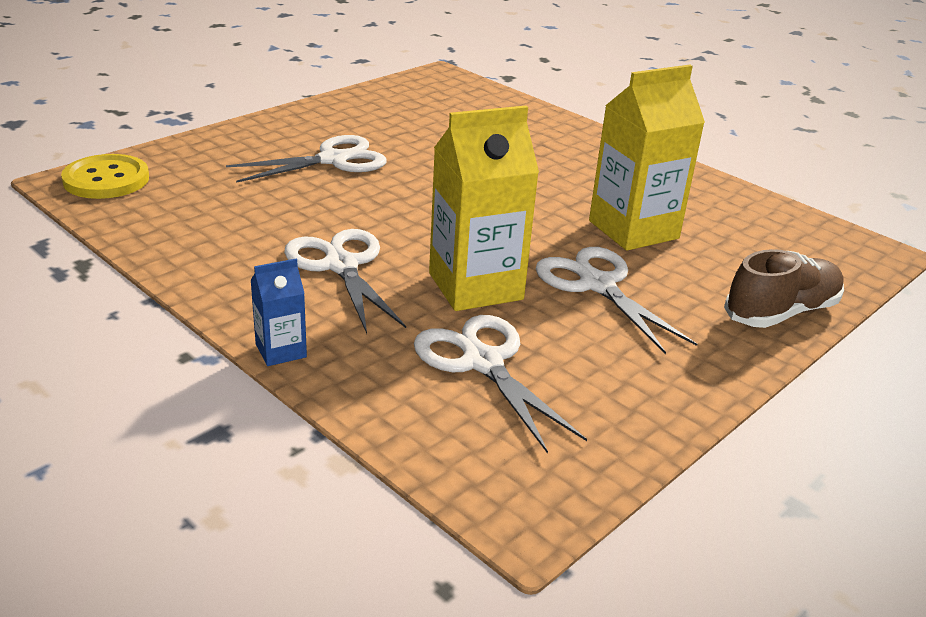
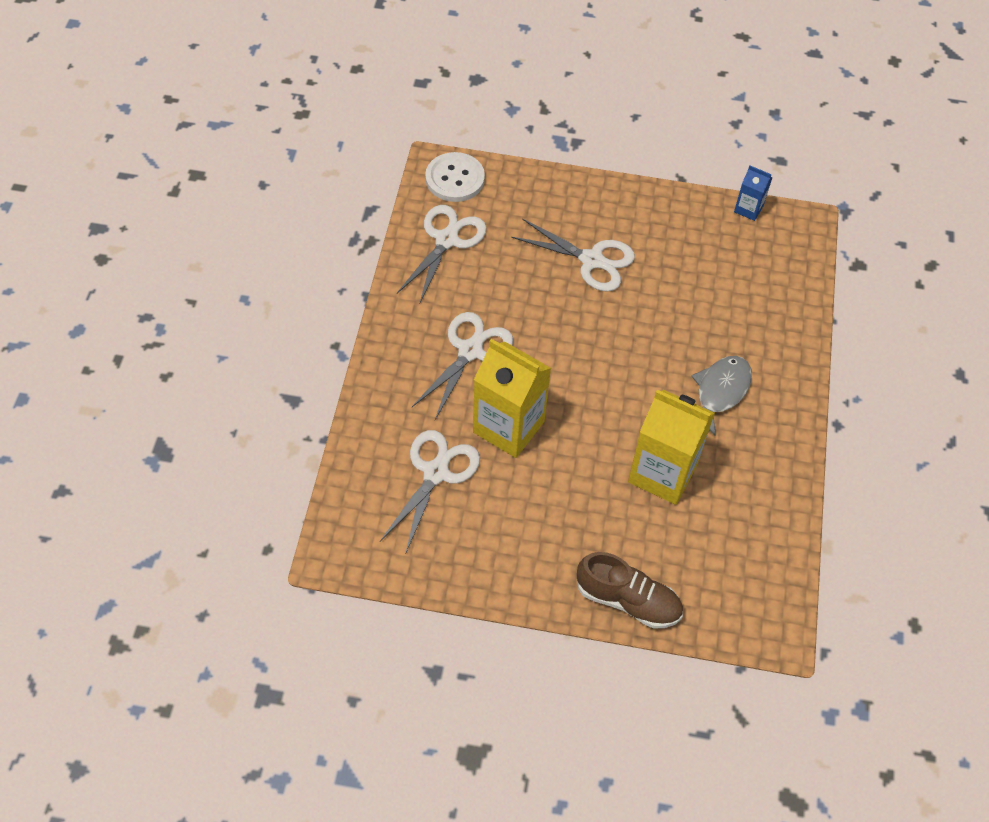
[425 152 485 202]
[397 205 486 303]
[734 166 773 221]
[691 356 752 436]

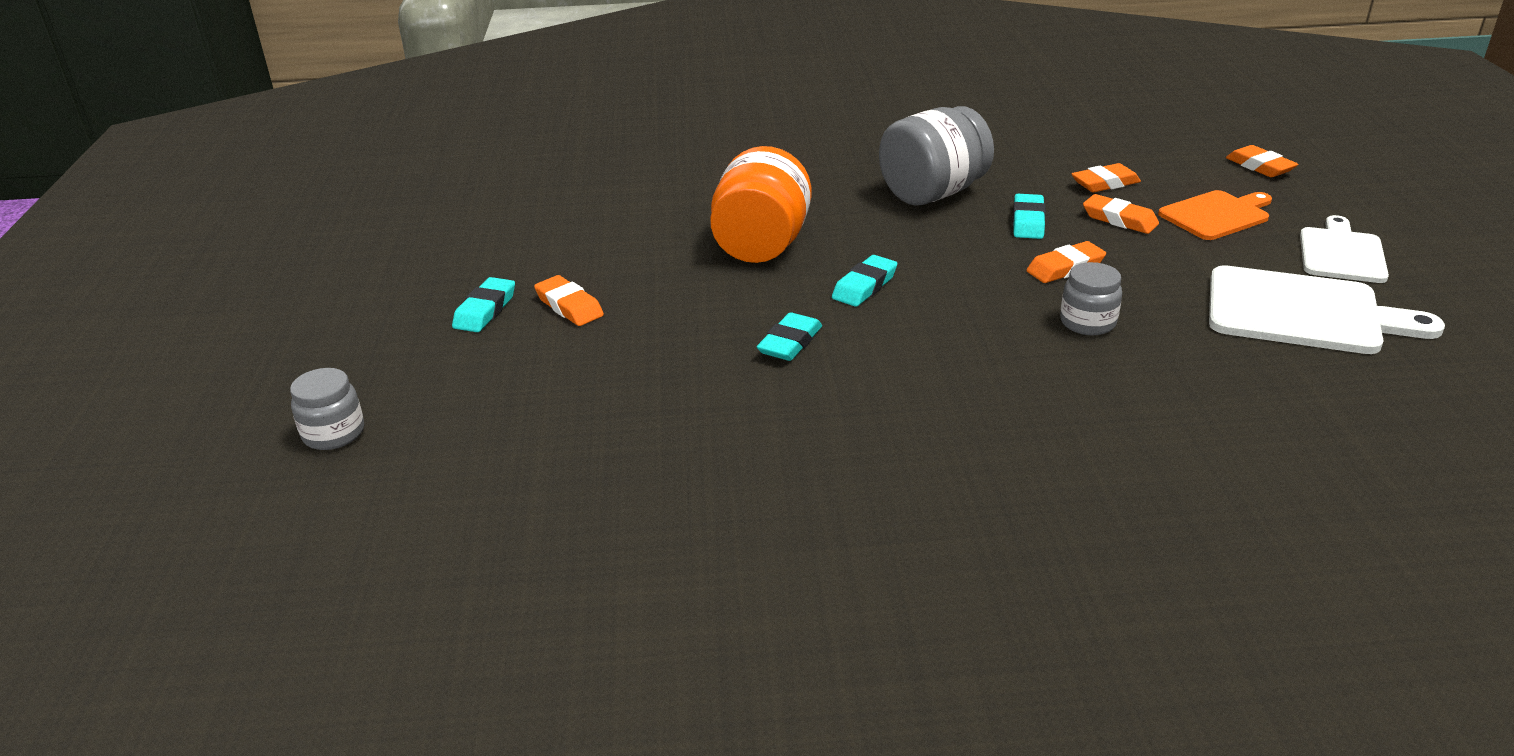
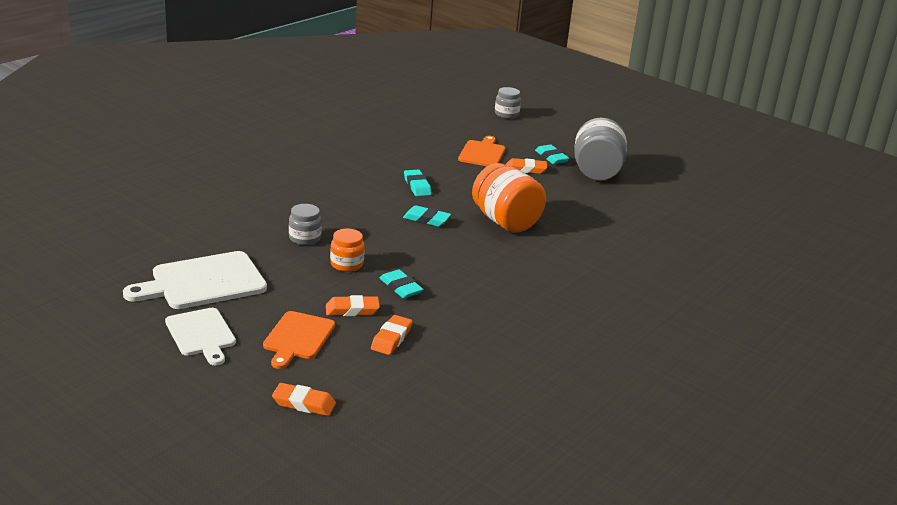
[574 117 627 180]
[330 228 365 272]
[403 205 451 227]
[458 136 505 166]

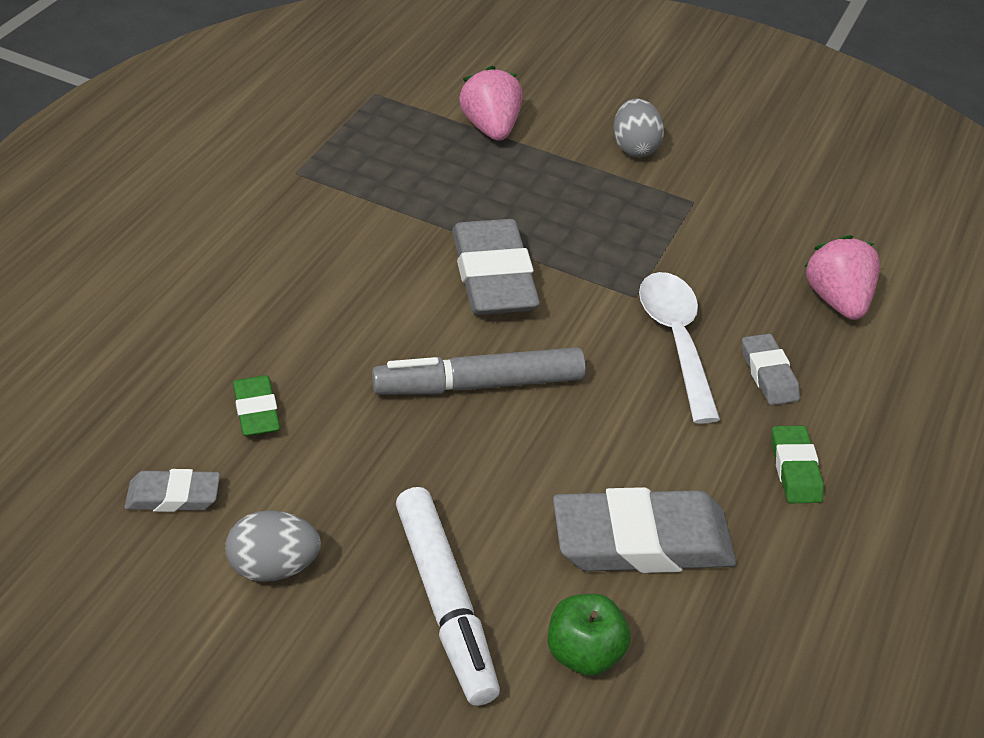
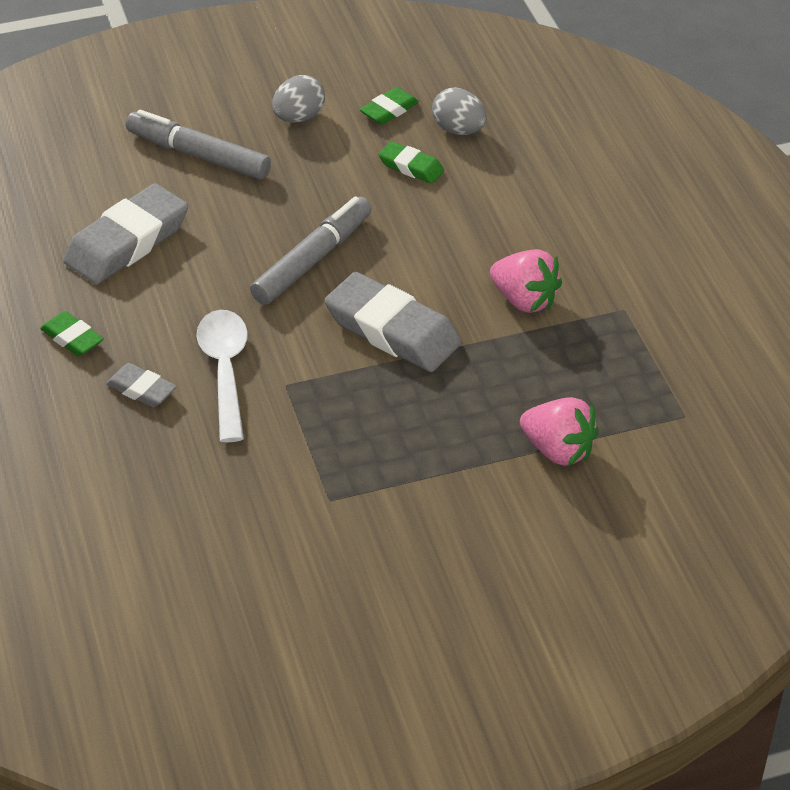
[432 87 487 135]
[490 249 562 313]
[196 310 248 442]
[360 87 419 125]
[126 110 271 179]
[548 594 631 676] (first image)

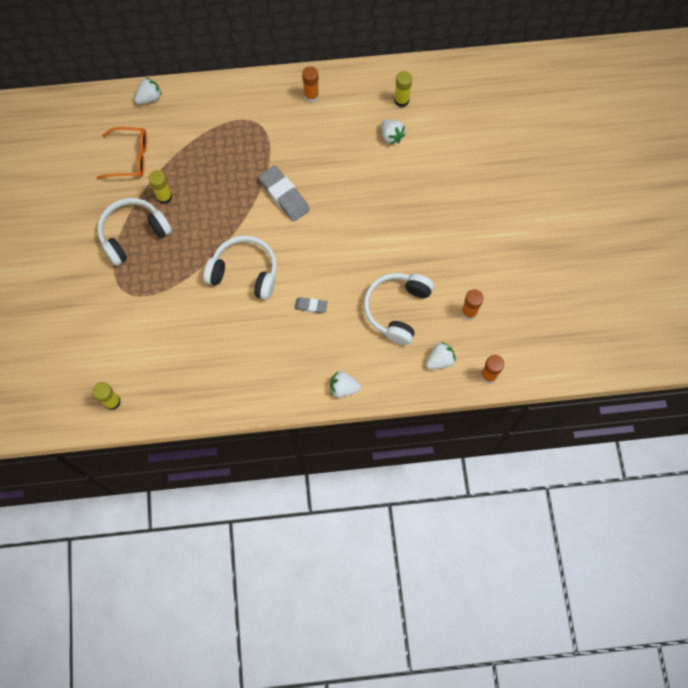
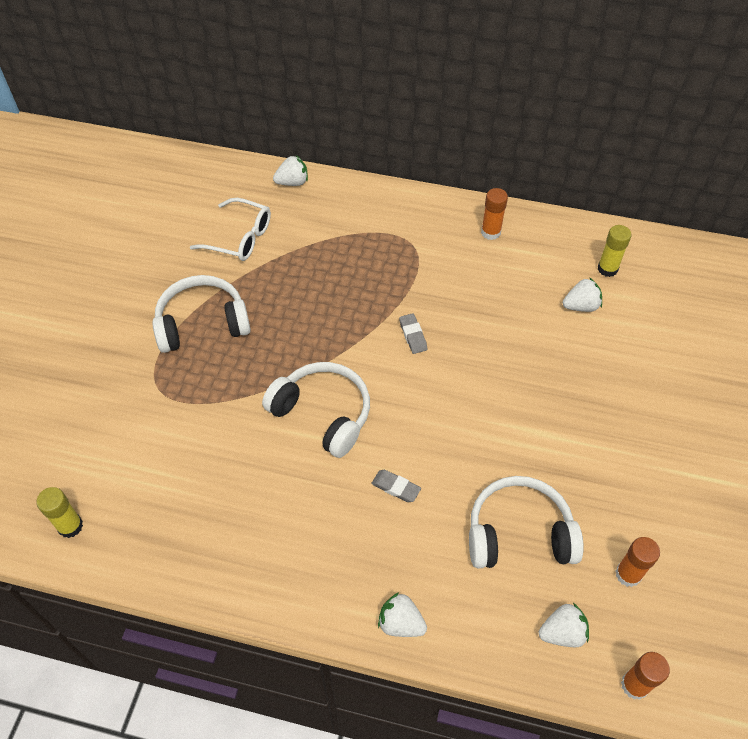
[563 277 602 312]
[190 198 271 261]
[399 313 427 354]
[148 170 172 204] (first image)
[469 476 584 568]

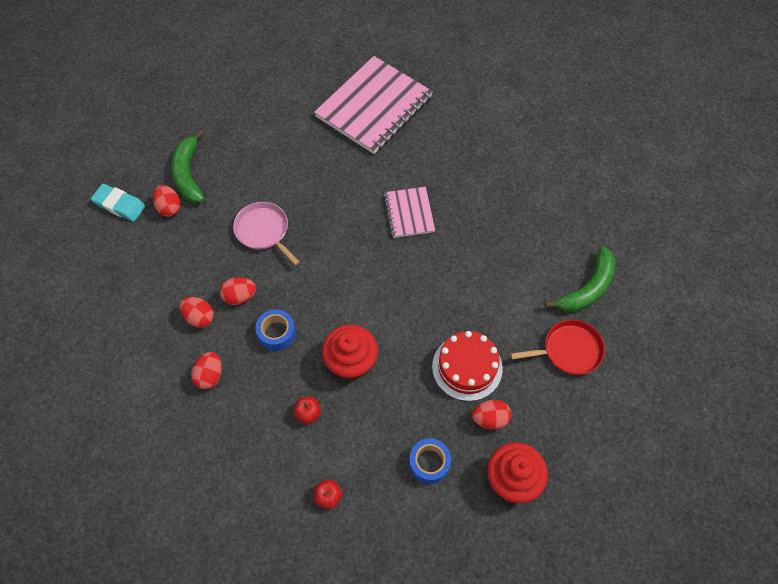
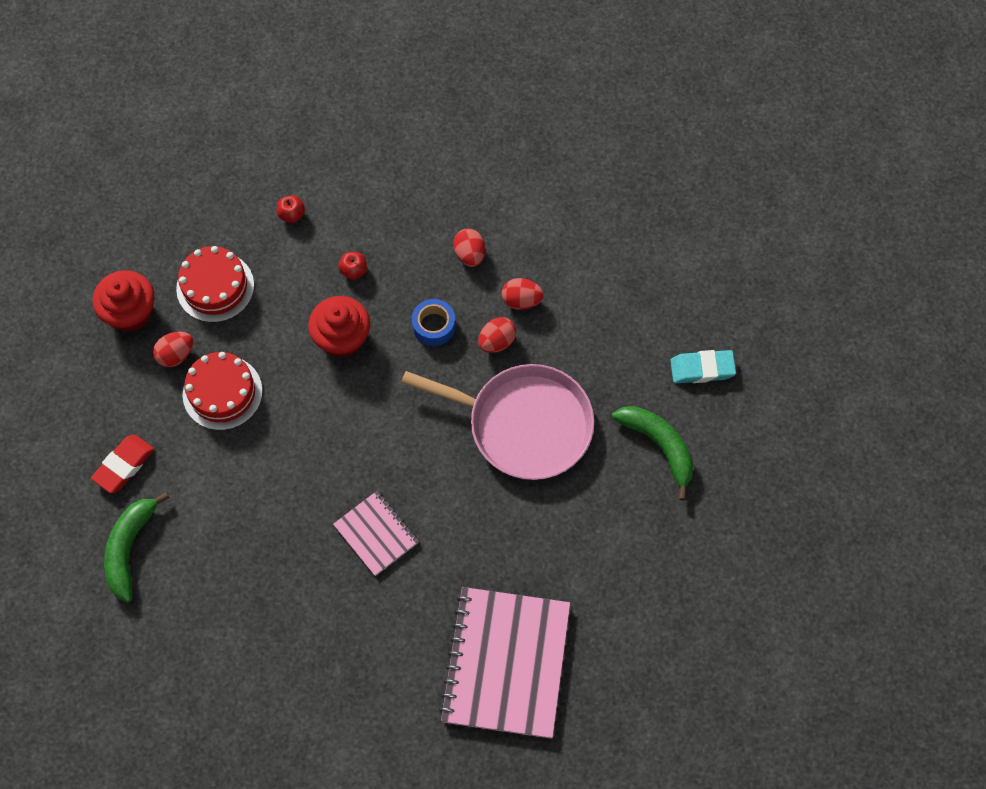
[153 185 181 217] (first image)
[401 364 594 480]
[91 434 154 493]
[176 246 254 322]

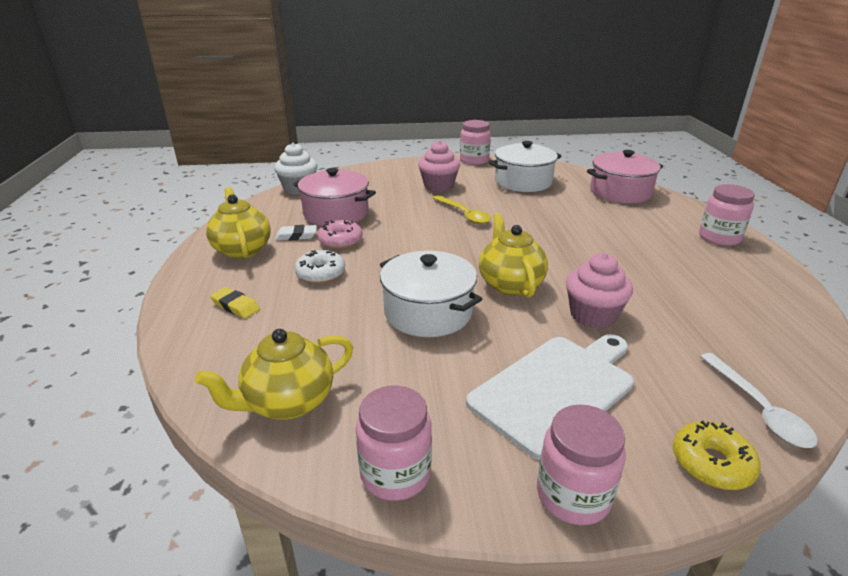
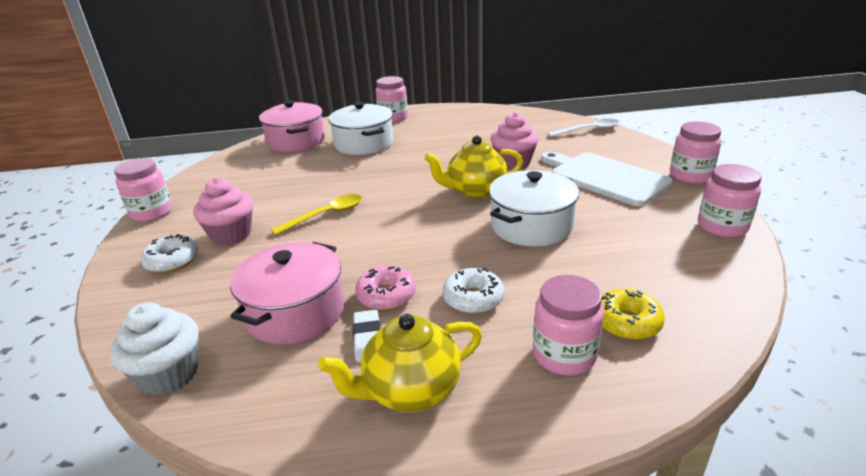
[328 102 393 155]
[533 275 604 376]
[195 329 353 420] (first image)
[601 289 665 340]
[140 234 198 273]

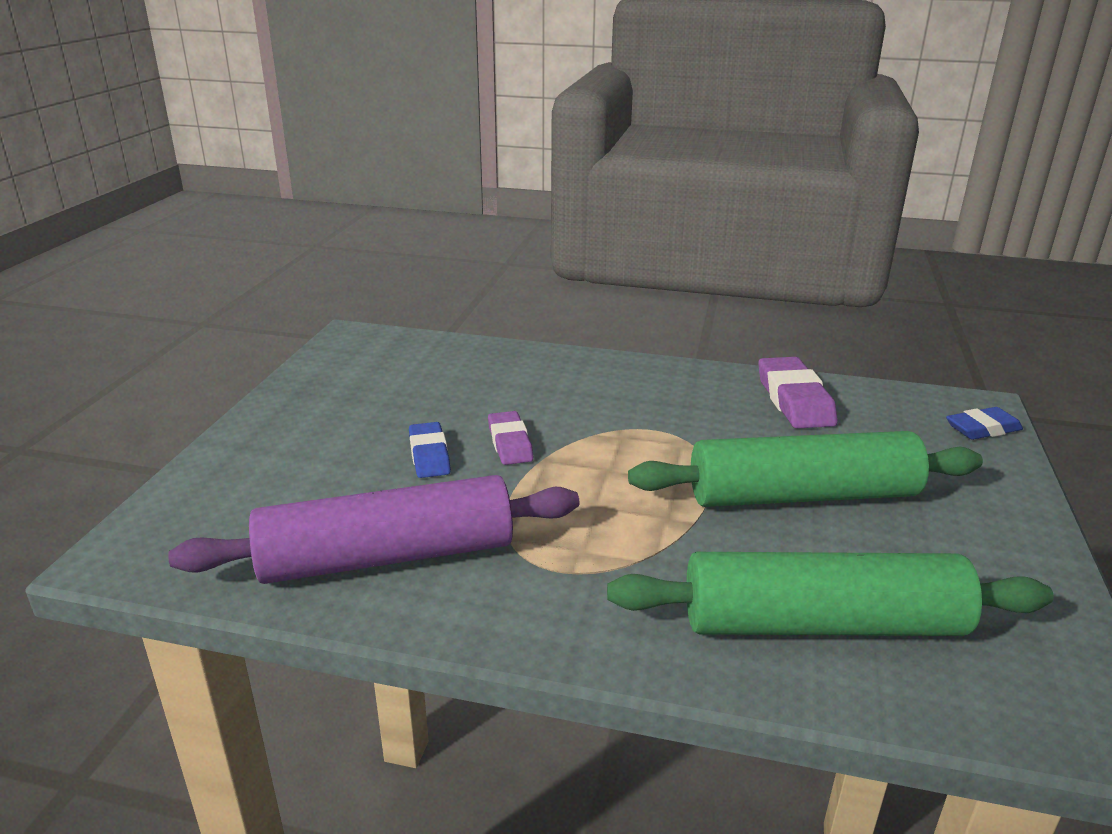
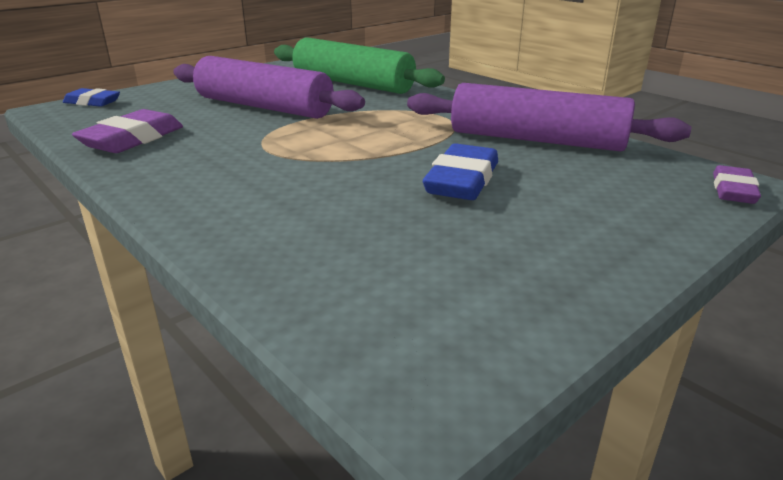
[713 165 761 204]
[423 143 498 200]
[173 56 365 119]

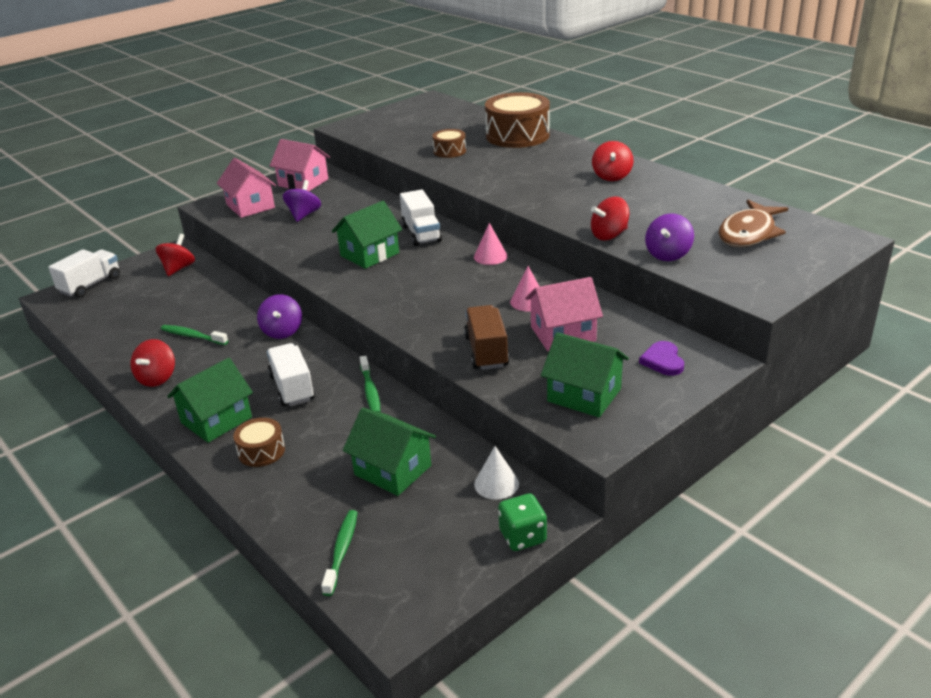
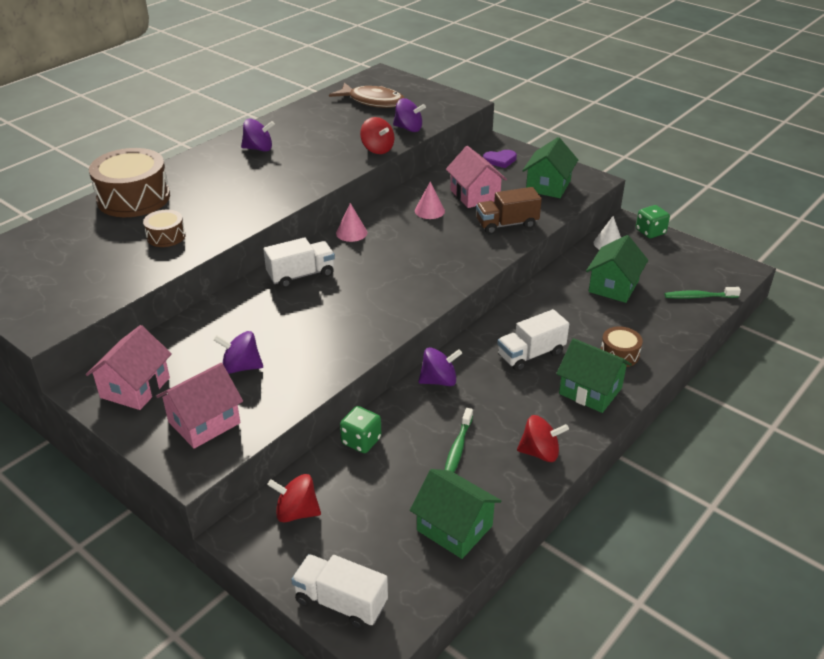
[241 118 275 152]
[410 469 501 559]
[360 356 381 412] (first image)
[340 406 381 453]

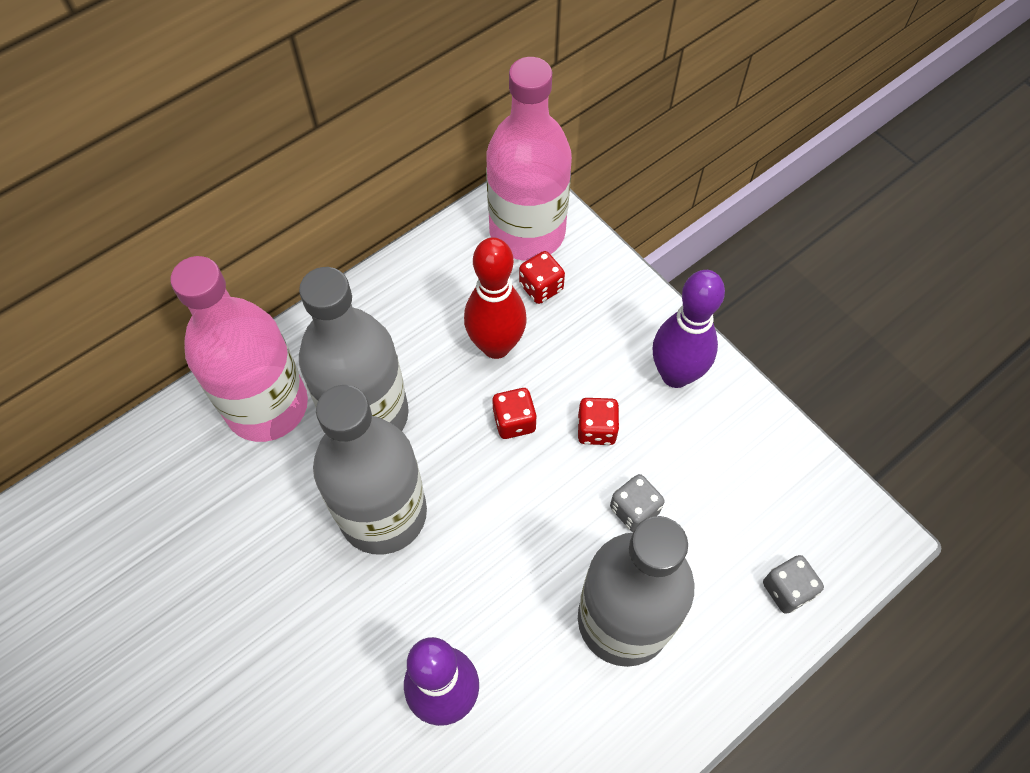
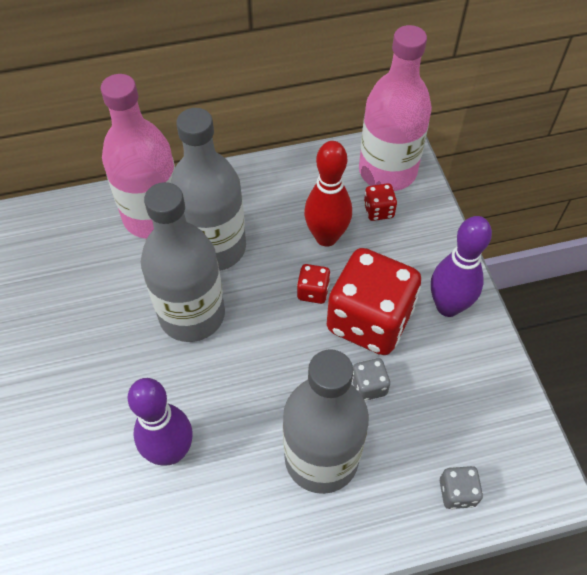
[327 248 421 355]

